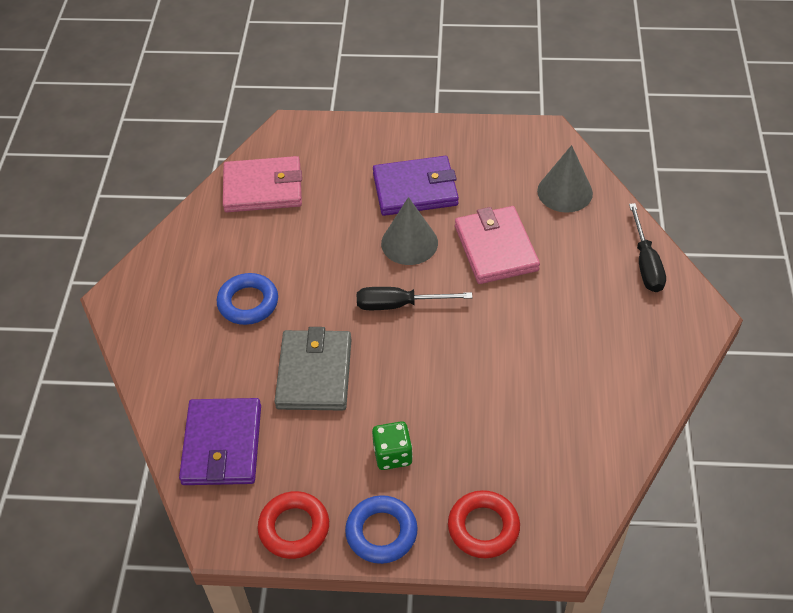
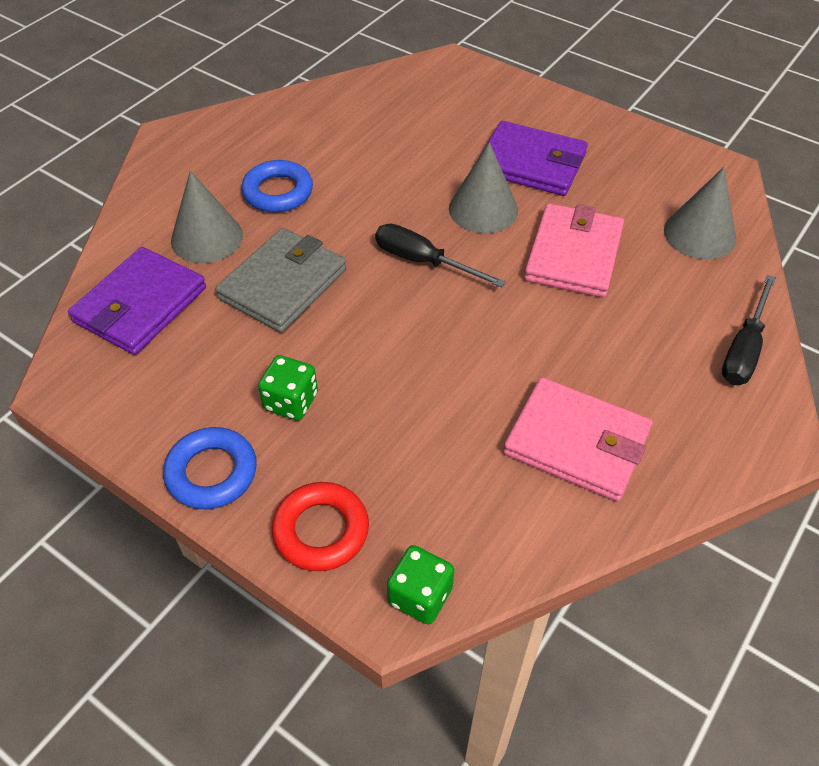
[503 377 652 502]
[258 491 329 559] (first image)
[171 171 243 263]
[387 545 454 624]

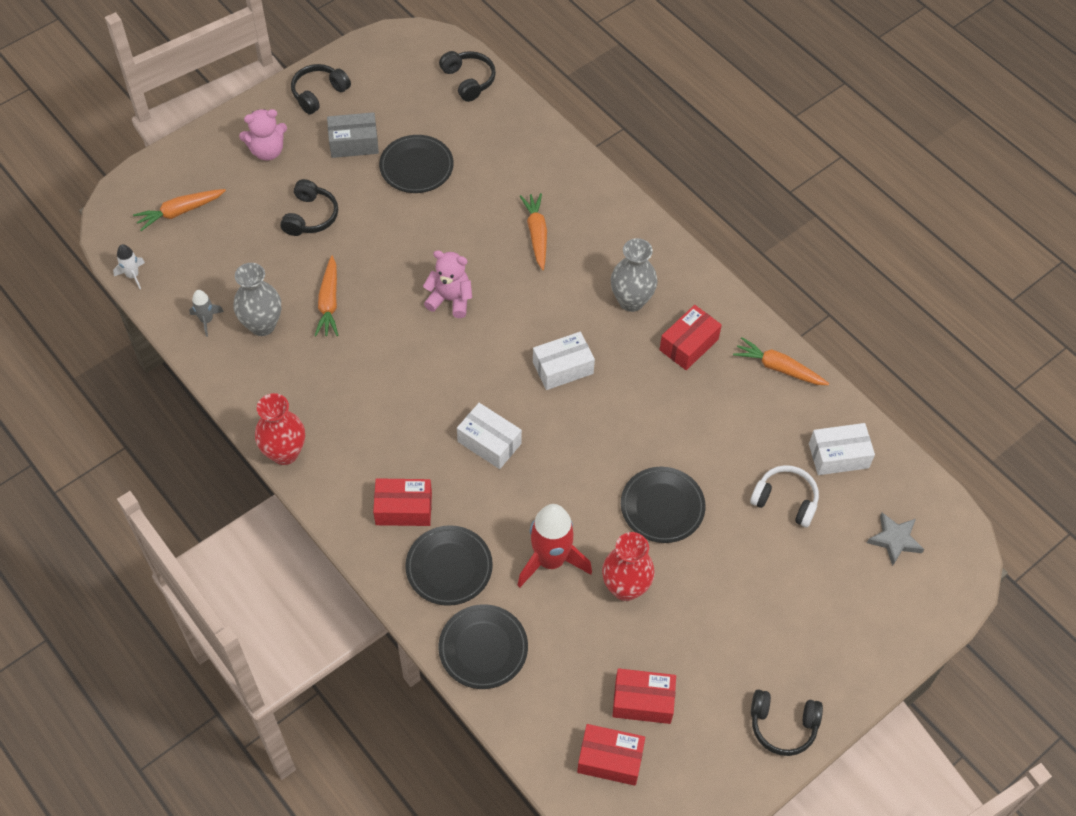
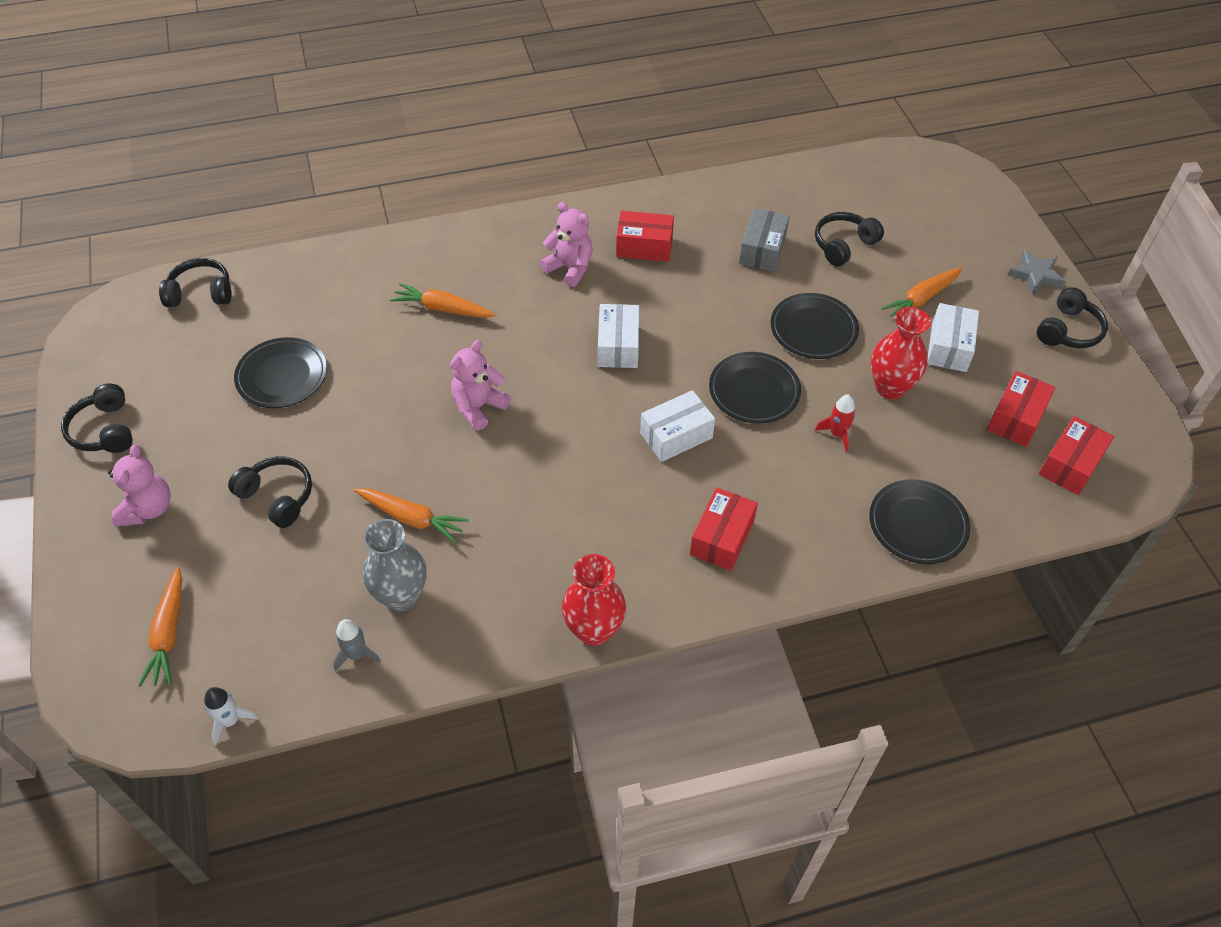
[739 208 790 272]
[540 202 593 287]
[616 211 674 262]
[881 267 963 317]
[927 303 979 372]
[815 212 884 266]
[815 394 856 452]
[1007 250 1066 295]
[709 352 801 424]

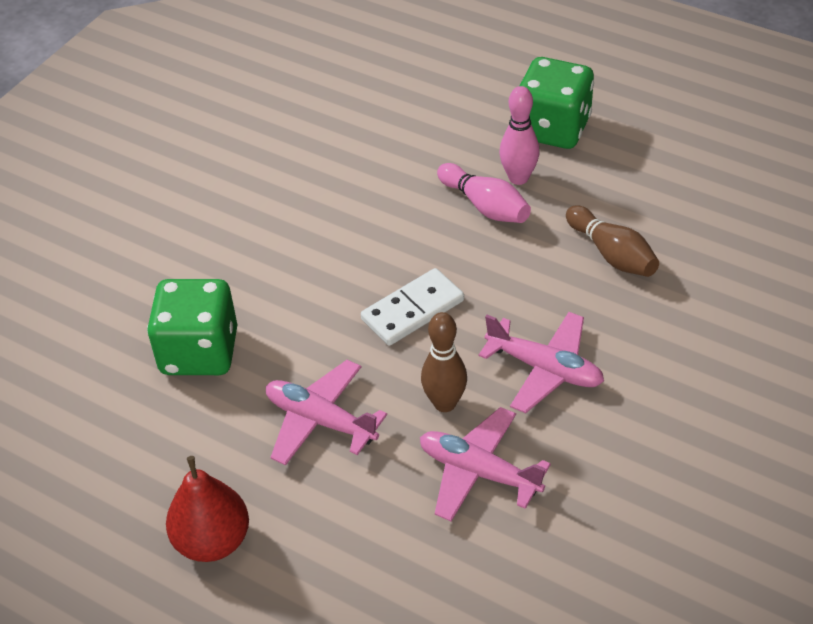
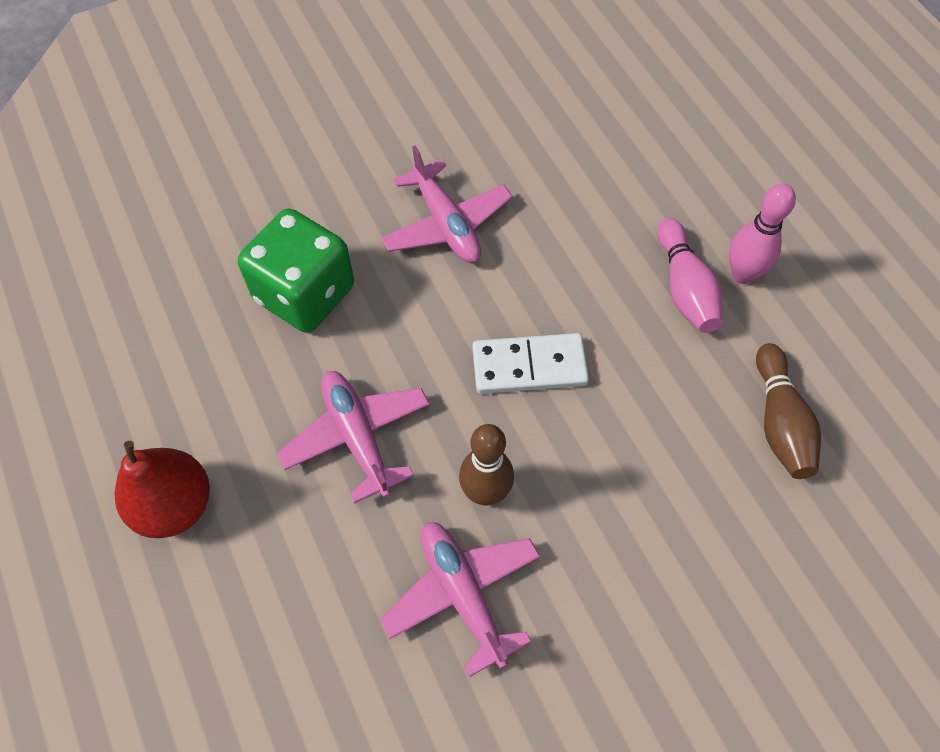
[520 57 594 149] (first image)
[381 146 512 263]

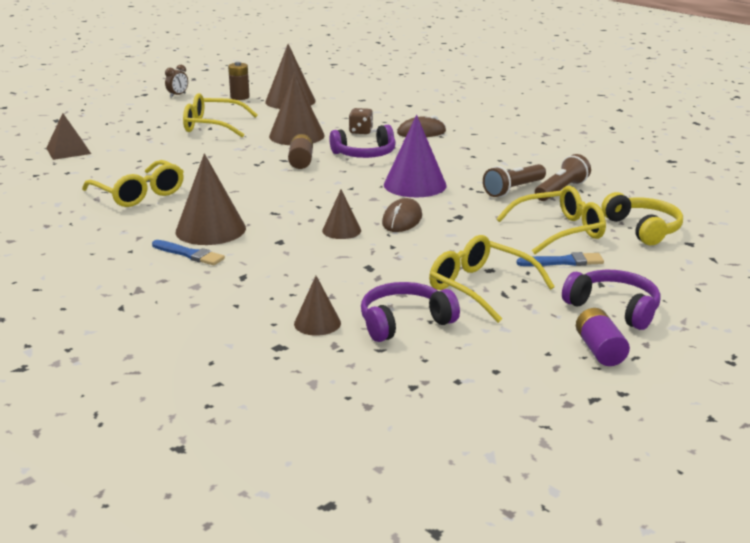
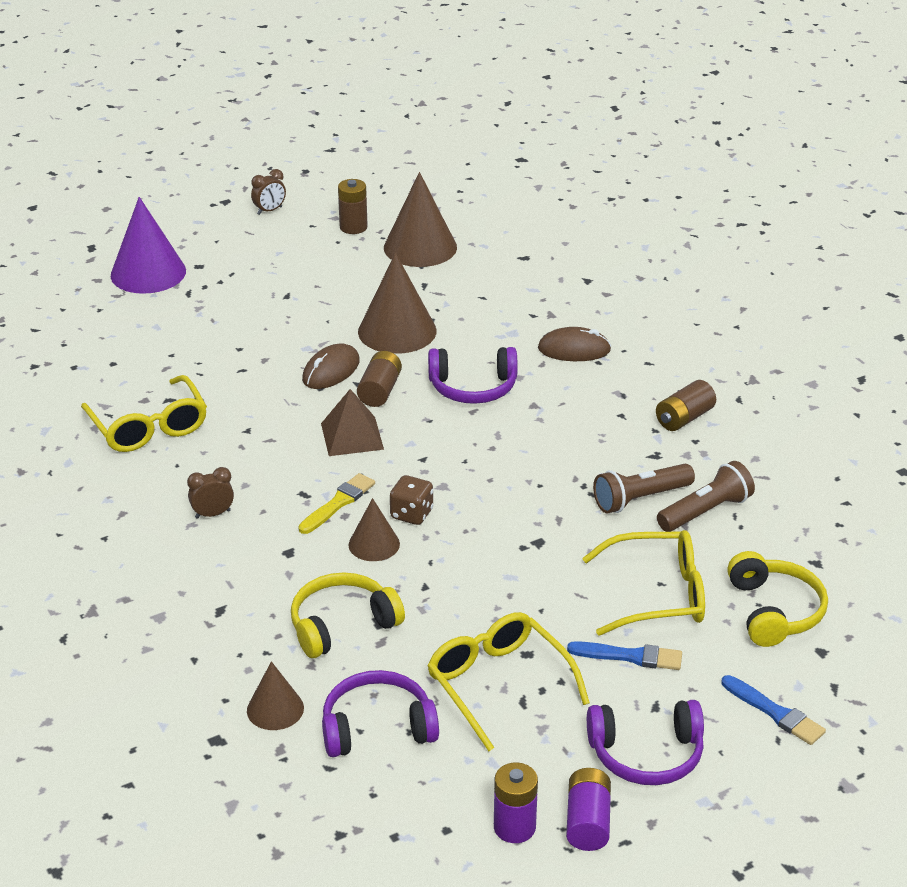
[183 93 258 137] (first image)
[390 475 433 525]
[321 389 384 456]
[111 197 186 294]
[187 467 234 519]
[302 344 360 389]
[721 675 826 745]
[587 700 704 785]
[656 380 716 431]
[298 473 375 534]
[291 572 405 658]
[494 762 538 843]

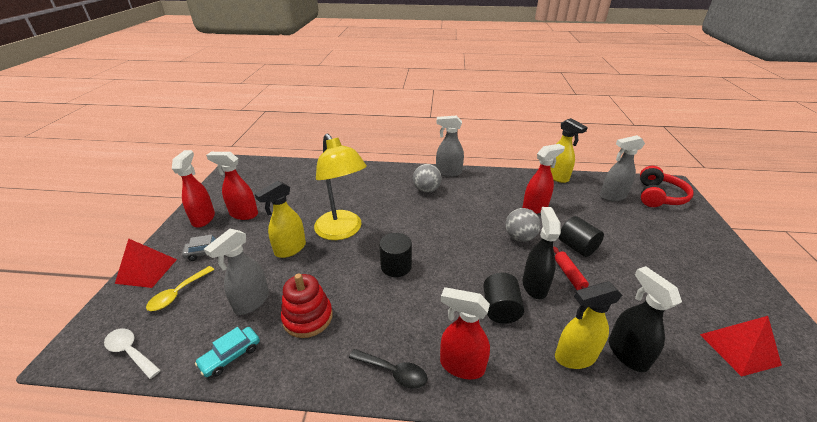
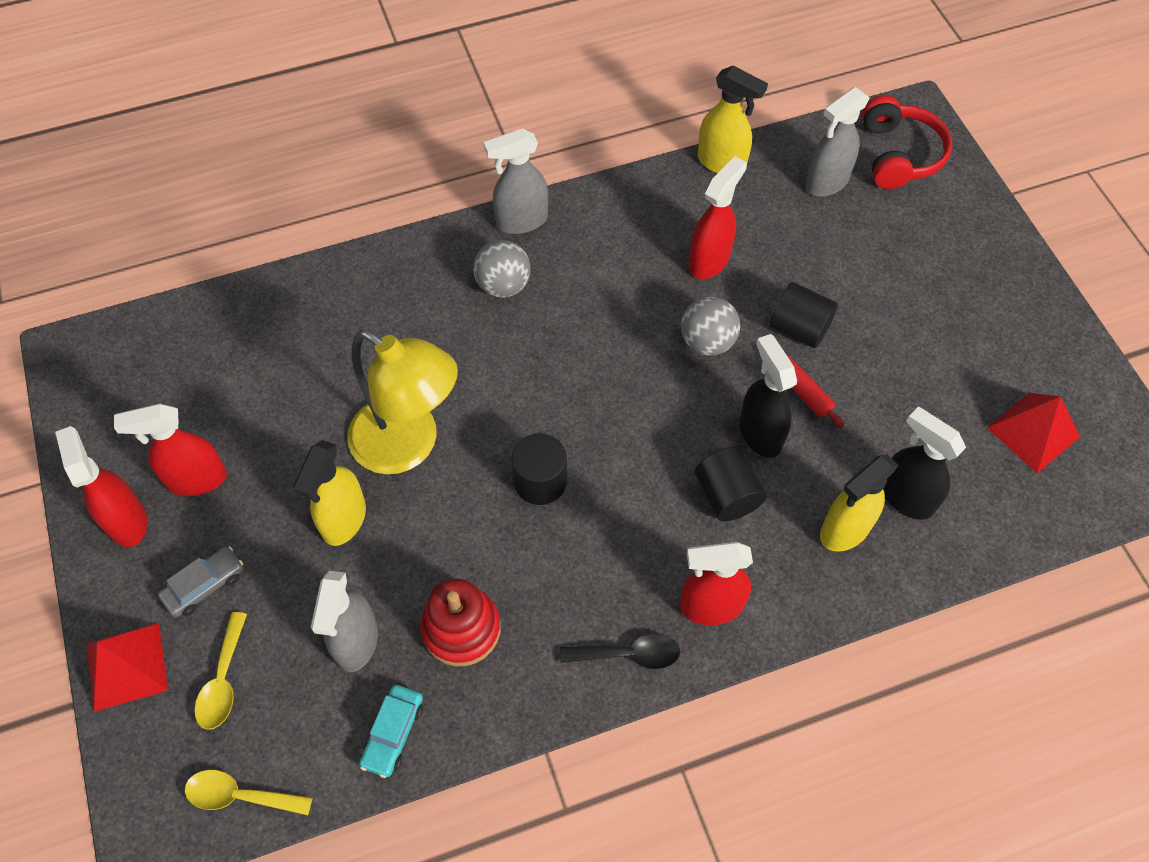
[185 770 313 815]

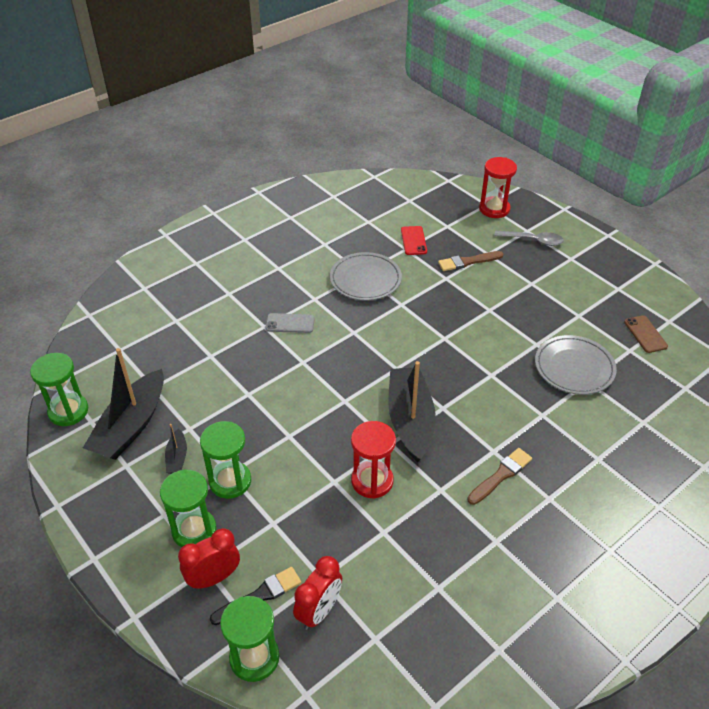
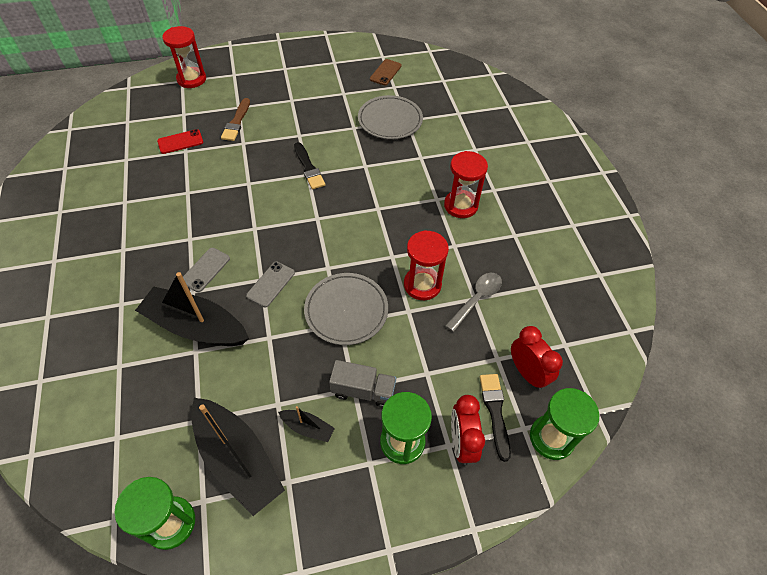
[157 129 203 154]
[445 273 502 332]
[304 273 388 345]
[370 59 402 85]
[135 272 249 346]
[329 360 396 408]
[444 151 488 218]
[294 142 325 189]
[246 262 295 308]

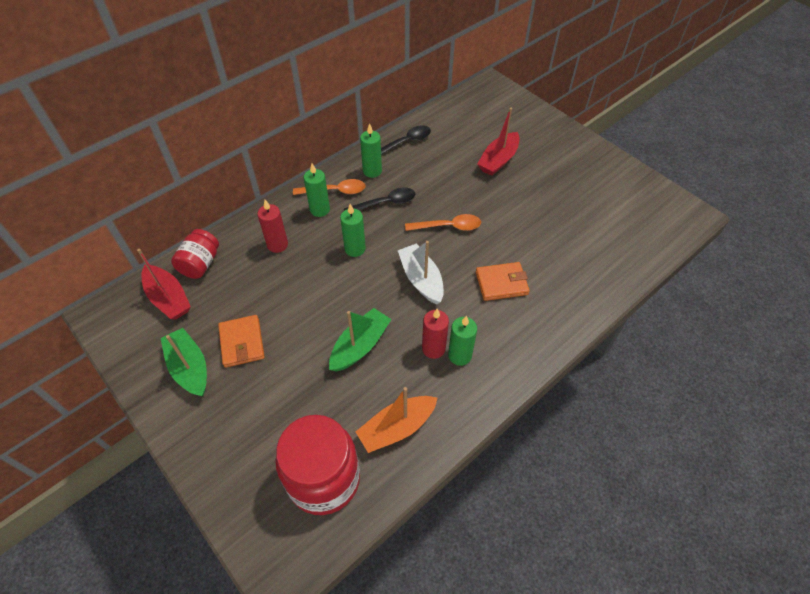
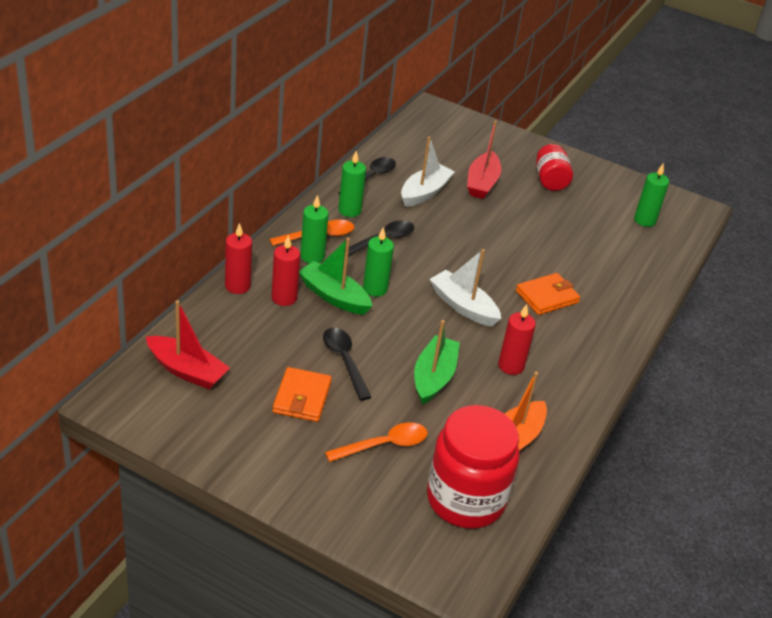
[325 422 428 462]
[536 144 573 191]
[273 367 332 422]
[634 163 669 227]
[299 238 372 315]
[401 136 455 207]
[225 223 252 294]
[323 328 371 401]

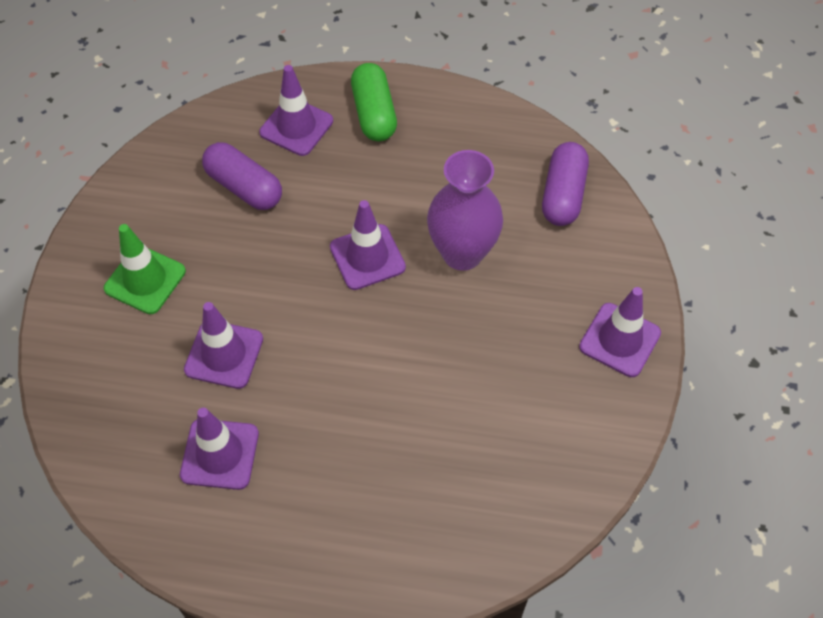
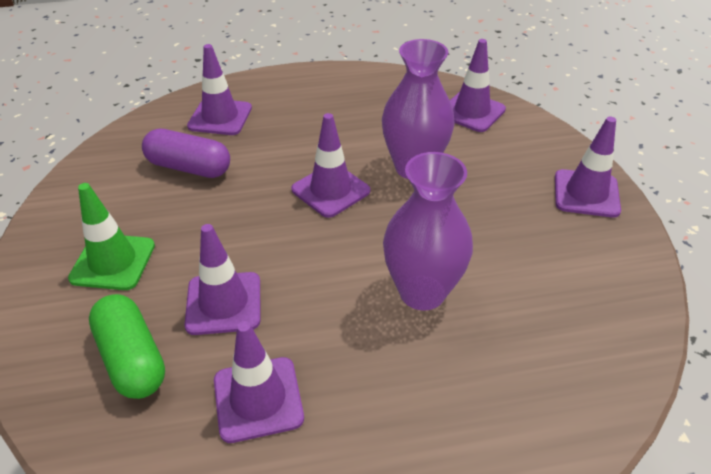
[89 294 165 399]
[450 39 506 132]
[383 152 473 311]

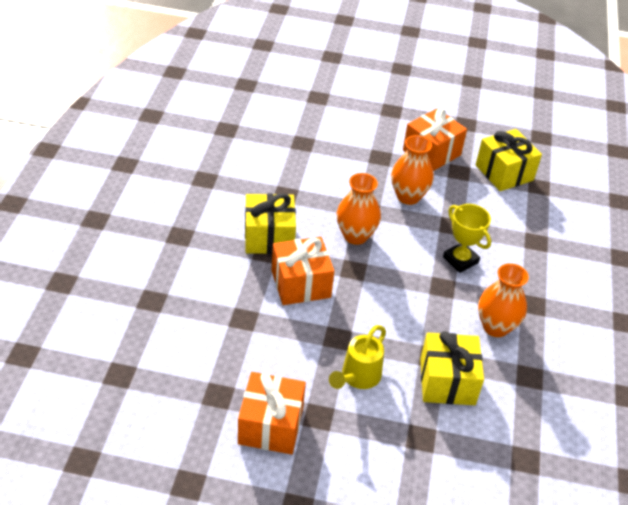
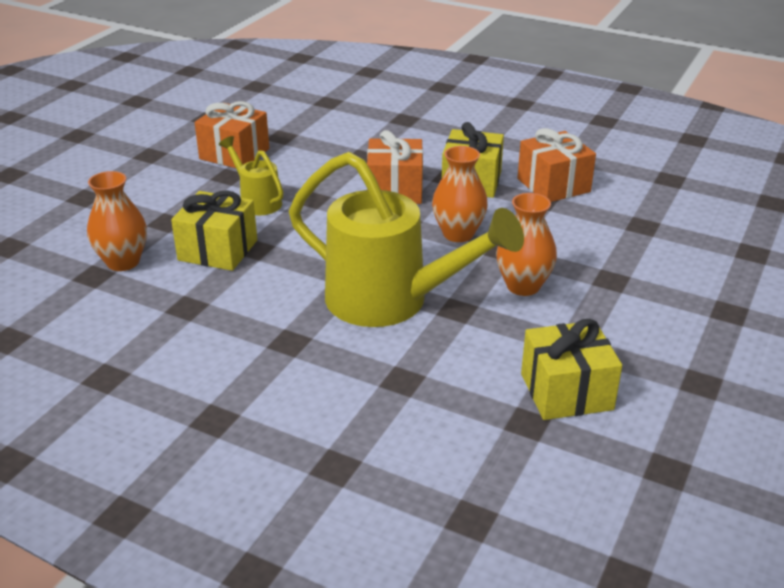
[517 128 596 202]
[289 152 524 327]
[87 171 147 271]

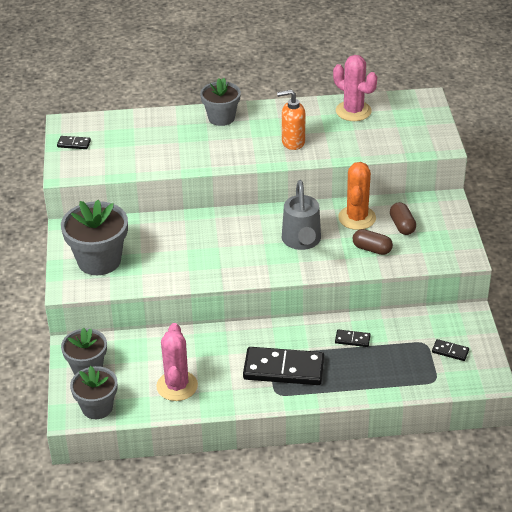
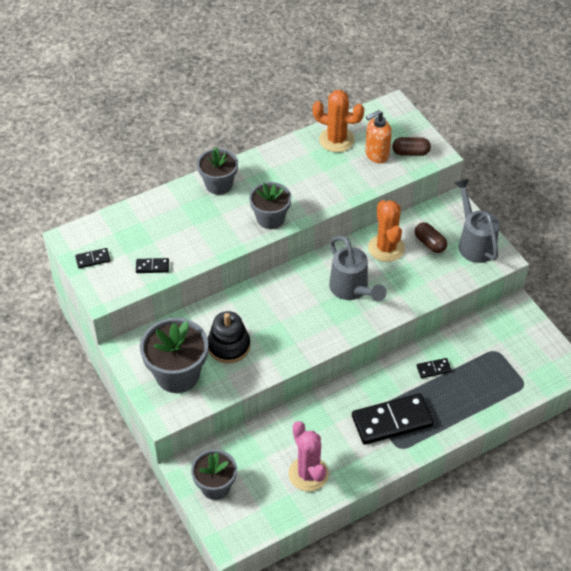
[312 90 364 152]
[365 110 392 163]
[392 137 431 156]
[136 258 169 273]
[249 182 292 229]
[454 179 499 263]
[208 311 250 363]

